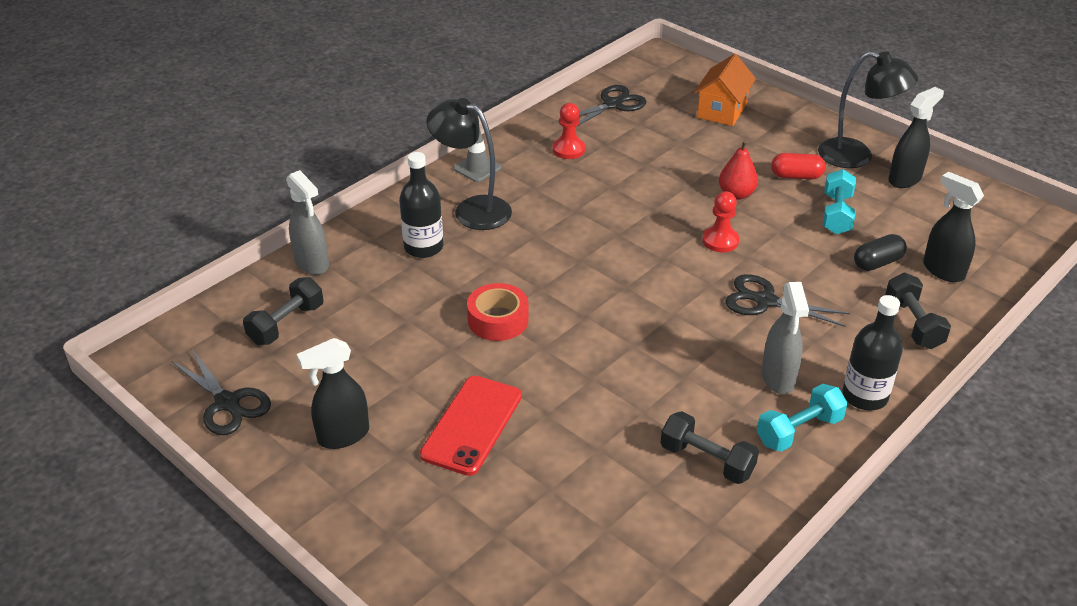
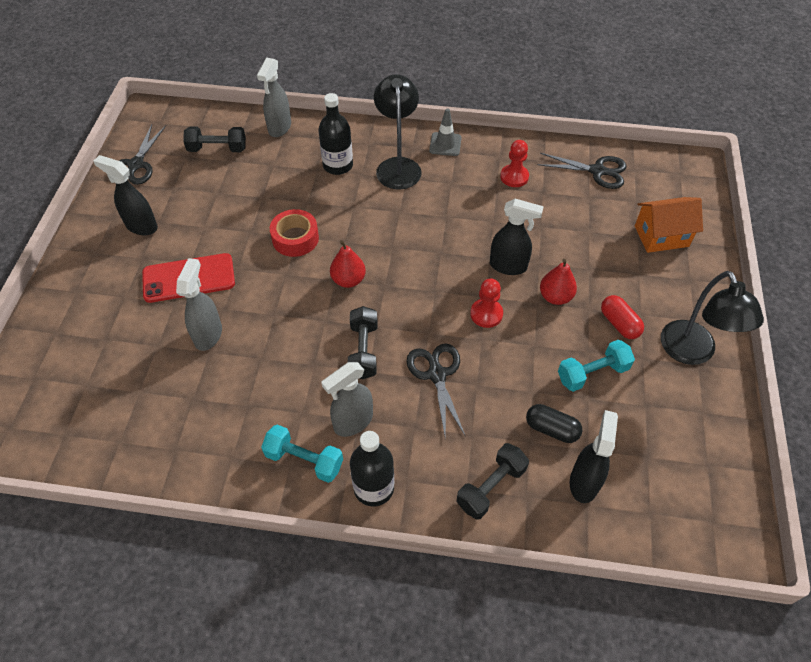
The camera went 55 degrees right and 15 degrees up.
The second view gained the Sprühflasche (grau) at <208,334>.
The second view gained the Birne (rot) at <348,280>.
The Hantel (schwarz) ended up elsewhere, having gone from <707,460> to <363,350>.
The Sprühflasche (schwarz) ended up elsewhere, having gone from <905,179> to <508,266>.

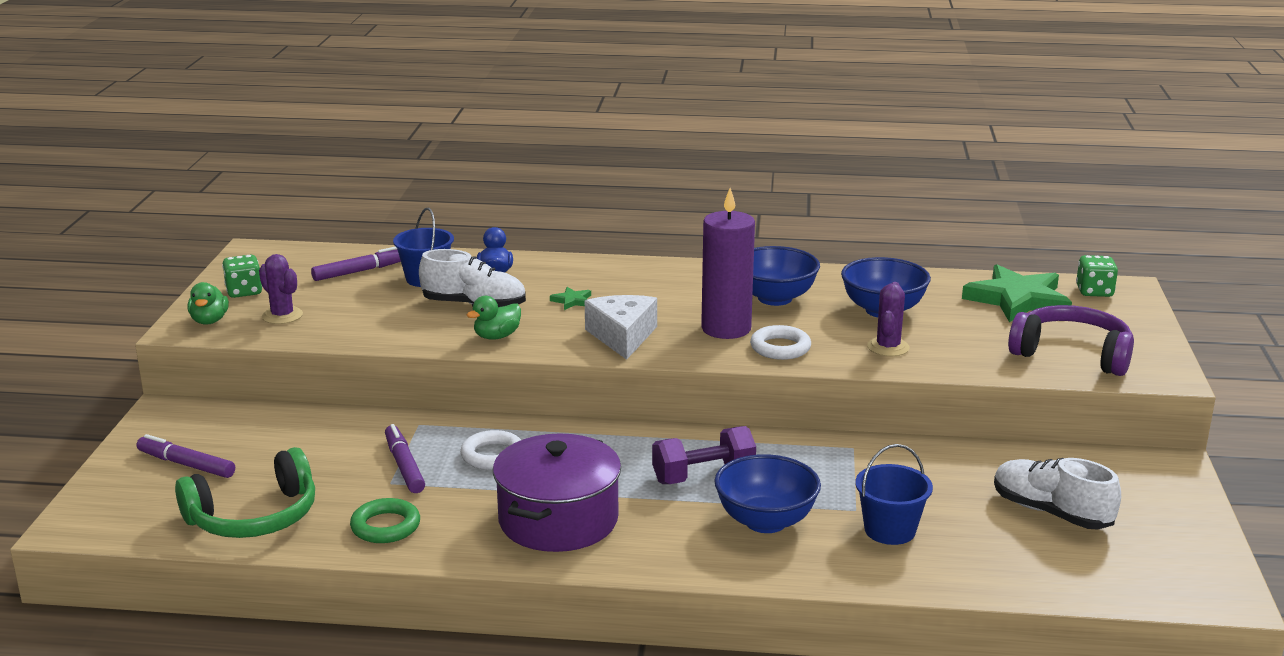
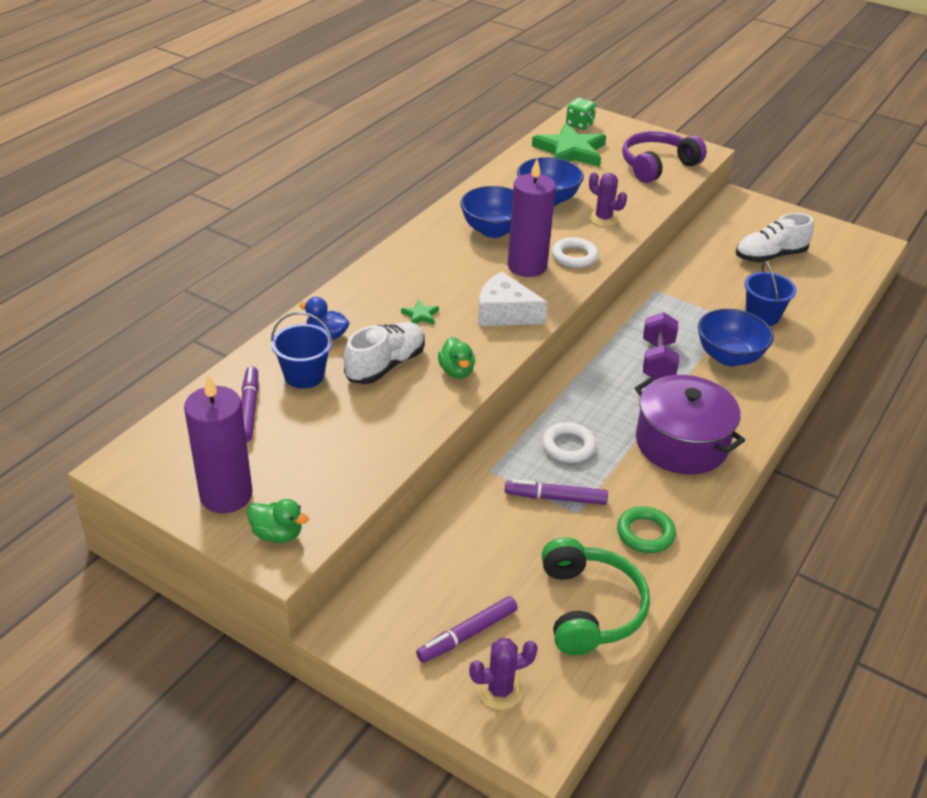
The camera went 65 degrees left and 15 degrees up.
Where the Spielwürfel (grün) stood at <244,292>, the Kerze (lila) came to stand at <226,495>.
The Kaktus (lila) ended up elsewhere, having gone from <282,316> to <500,690>.

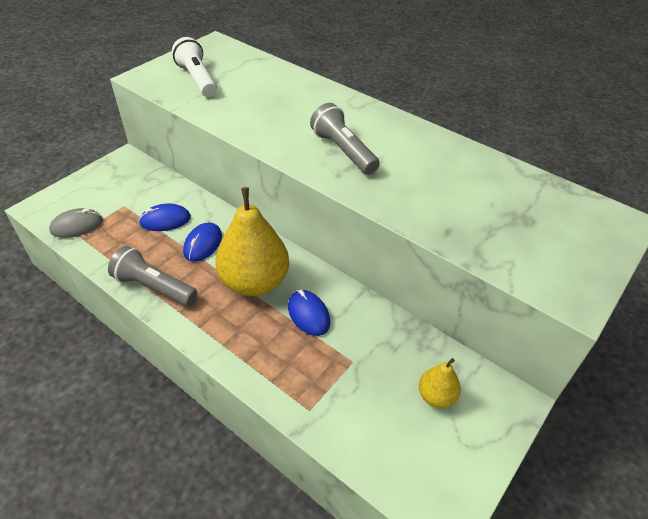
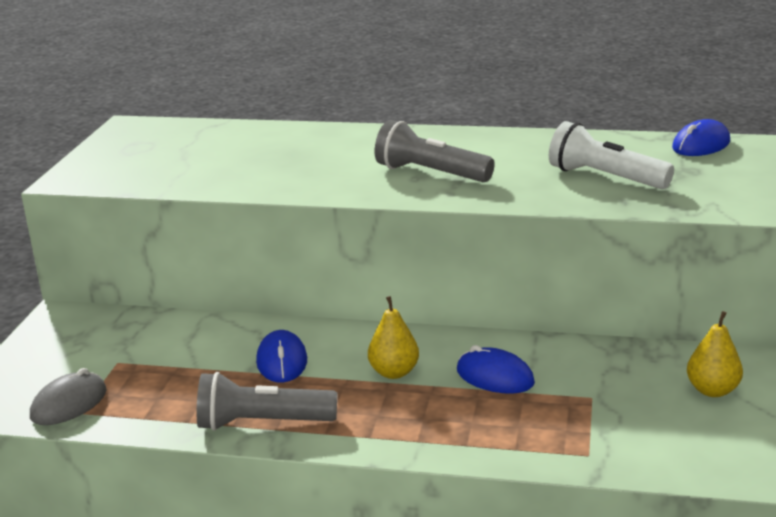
The camera went 25 degrees left and 20 degrees down.
The size of the Birne (gelb) at <254,282> changed by a factor of 0.49.
The Taschenlampe (weiß) ended up elsewhere, having gone from <197,79> to <605,177>.
The Computermaus (blau) ended up elsewhere, having gone from <165,220> to <701,145>.

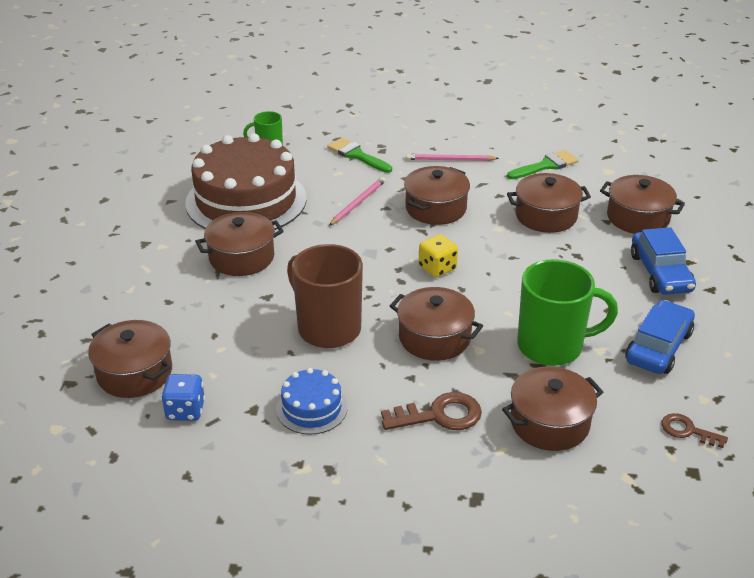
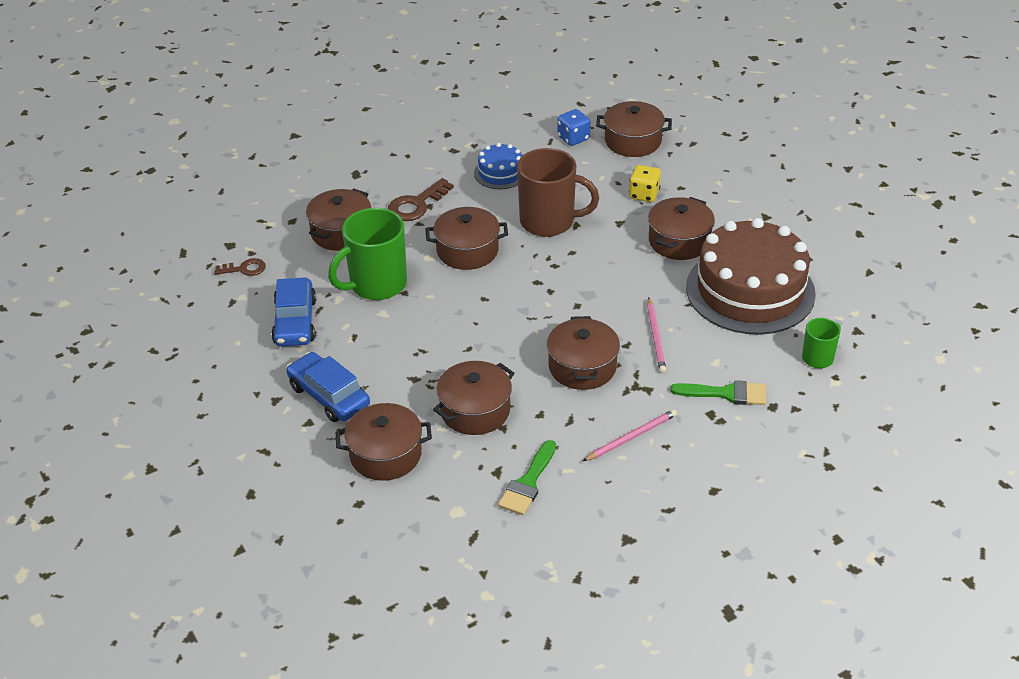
The camera went 145 degrees right and 5 degrees up.
The Spielwürfel (gelb) ended up elsewhere, having gone from <437,268> to <644,194>.

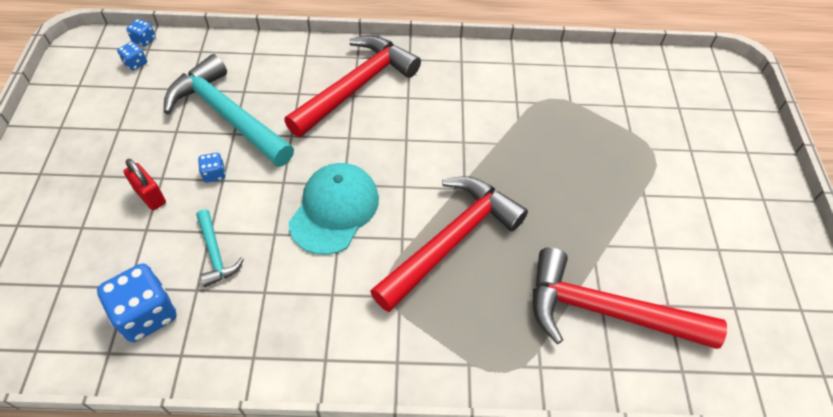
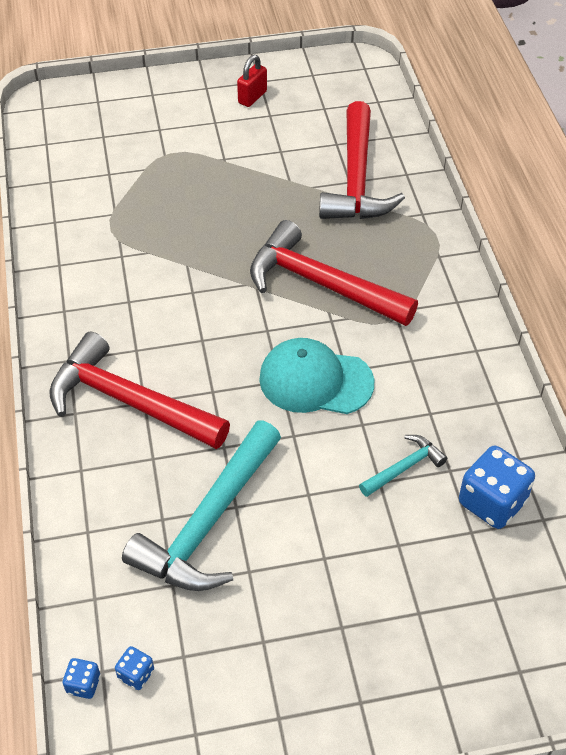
The camera went 100 degrees left and 5 degrees down.
The Vorhängeschloss (rot) ended up elsewhere, having gone from <150,196> to <252,97>.
The second view lost the Spielwürfel (blau) at <214,174>.

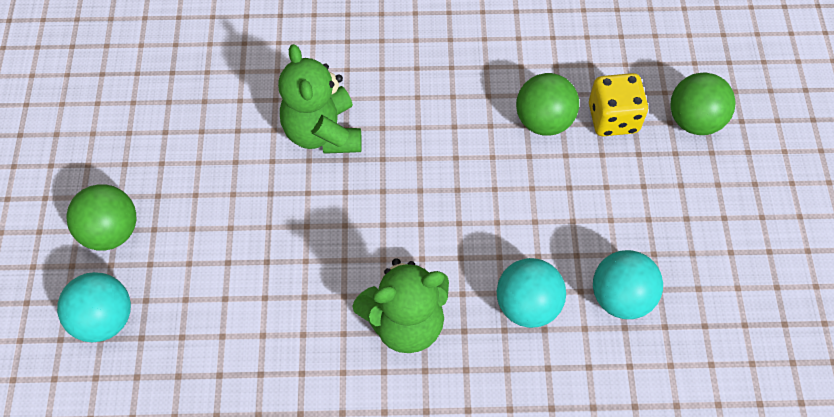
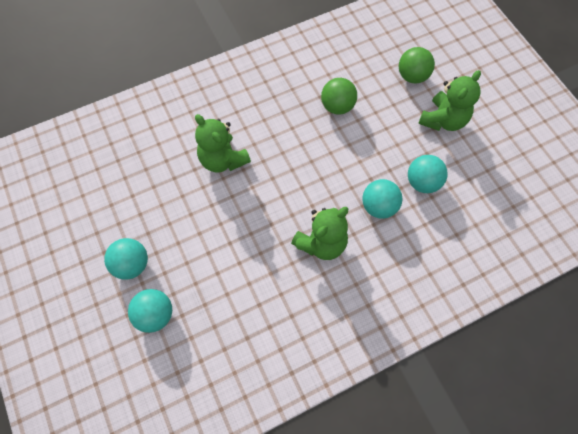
The camera went 25 degrees left and 5 degrees up.
What was the Ball (grün) at <111,232> turned into the Ball (türkis) at <132,264>.
The second view gained the Teddybär (grün) at <443,120>.
The second view lost the Spielwürfel (gelb) at <613,118>.

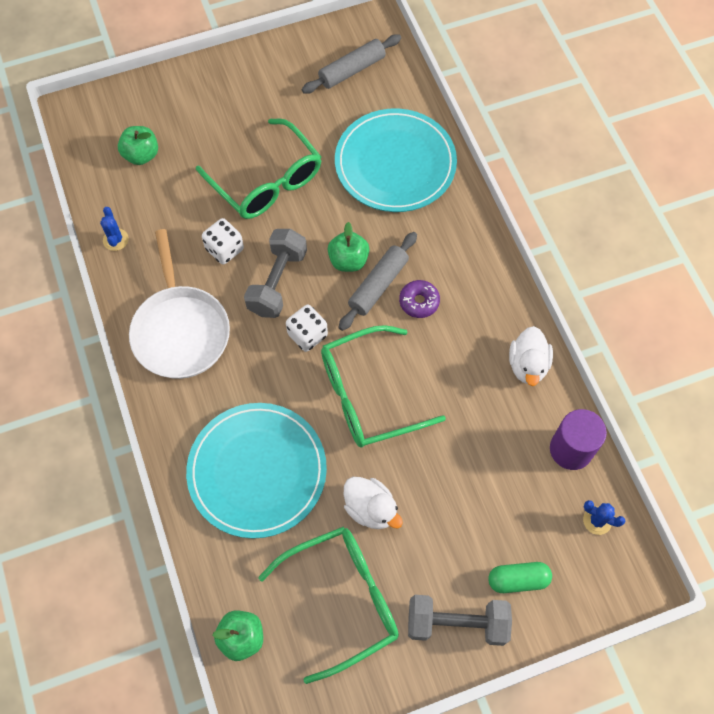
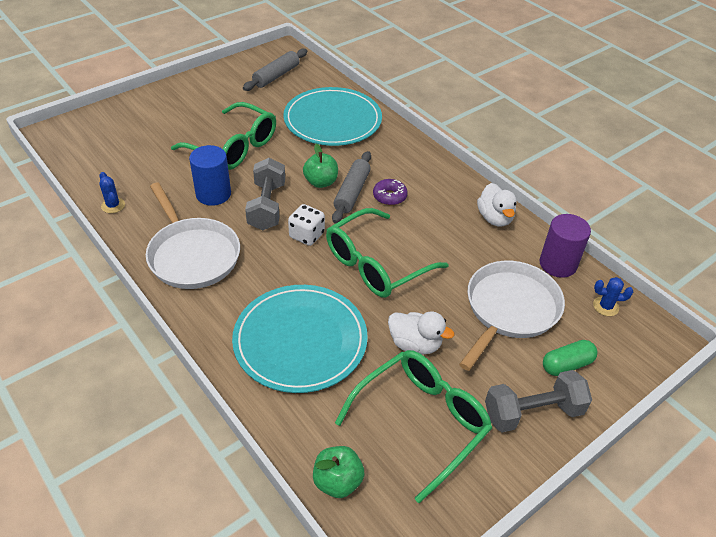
The camera went 20 degrees left and 20 degrees down.
Where the Spielwürfel (weiß) stood at <224,249>, the Vollzylinder (blau) came to stand at <213,194>.
The second view gained the Pfanne (weiß) at <509,309>.
The second view lost the Apfel (grün) at <141,155>.

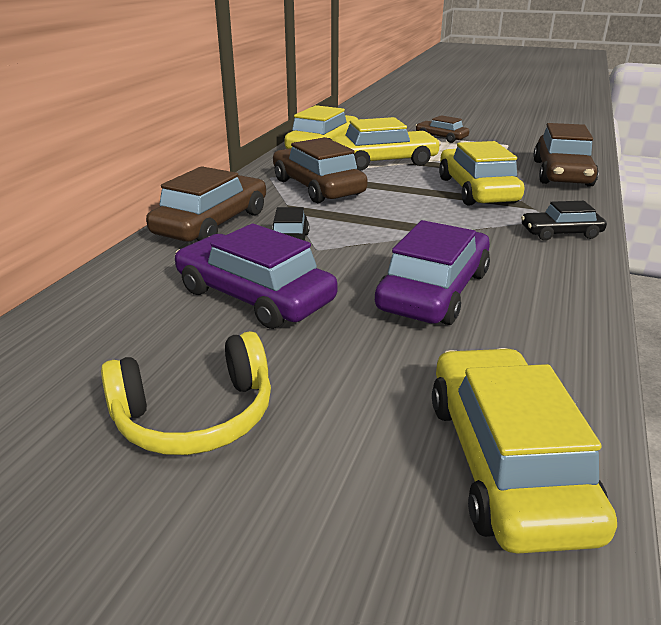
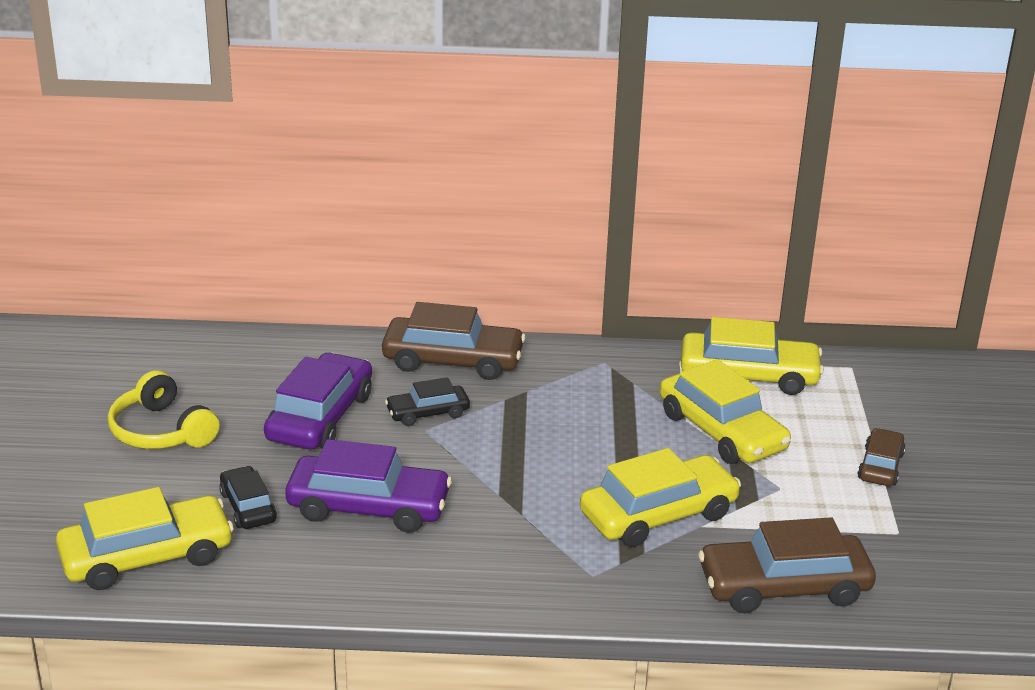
The camera went 70 degrees right and 0 degrees up.
The Auto (schwarz) ended up elsewhere, having gone from <560,233> to <248,507>.
The second view lost the Auto (braun) at <317,187>.

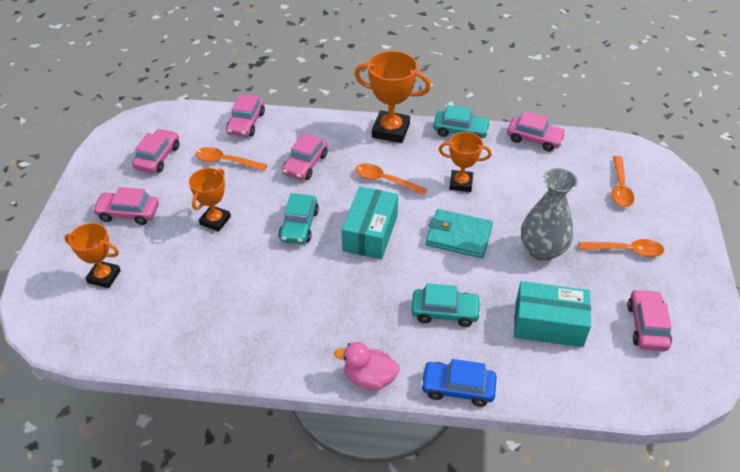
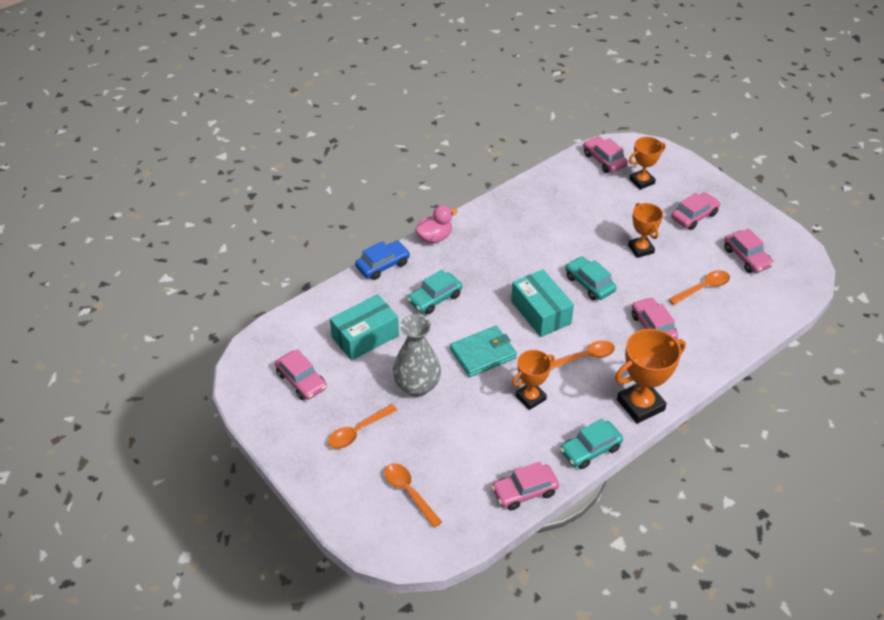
The camera went 135 degrees right and 0 degrees up.
The Auto (rosa) ended up elsewhere, having gone from <246,123> to <604,160>.

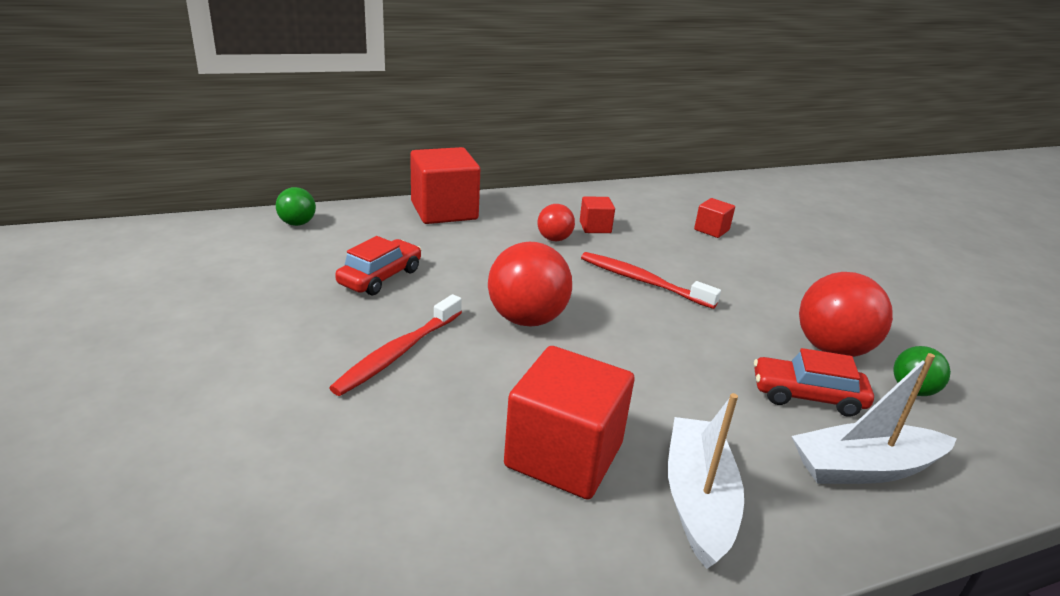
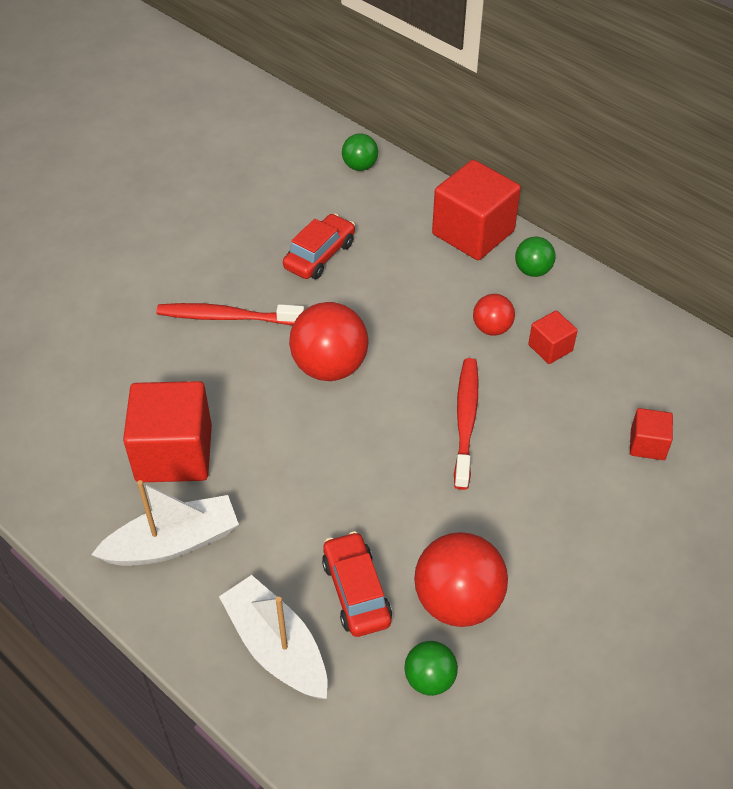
The camera went 65 degrees right and 20 degrees up.
The Auto (rot) at <380,277> ended up facing another way, 60 degrees counterclockwise from before.
The second view gained the Ball (grün) at <532,271>.

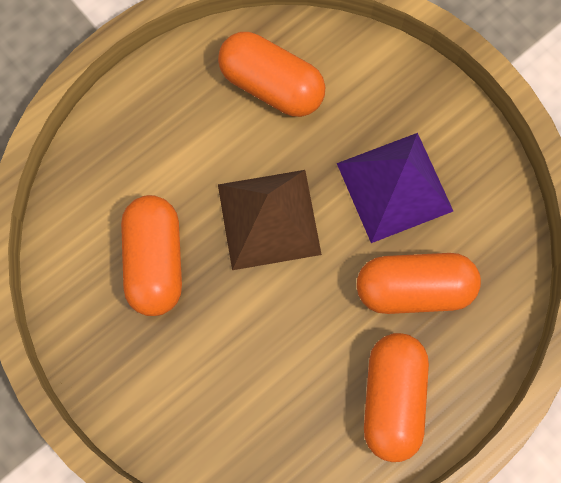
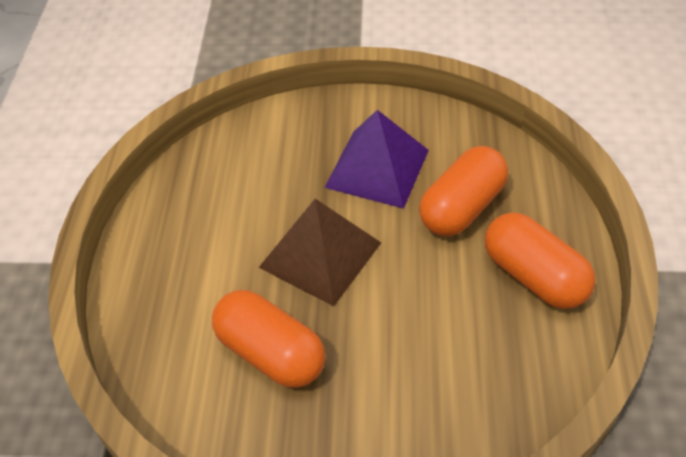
The camera went 45 degrees left and 25 degrees down.
The second view lost the Kapsel (orange) at <271,85>.

